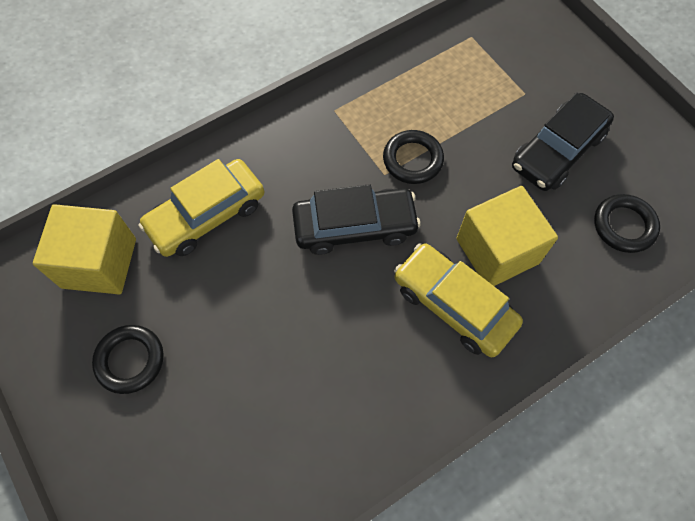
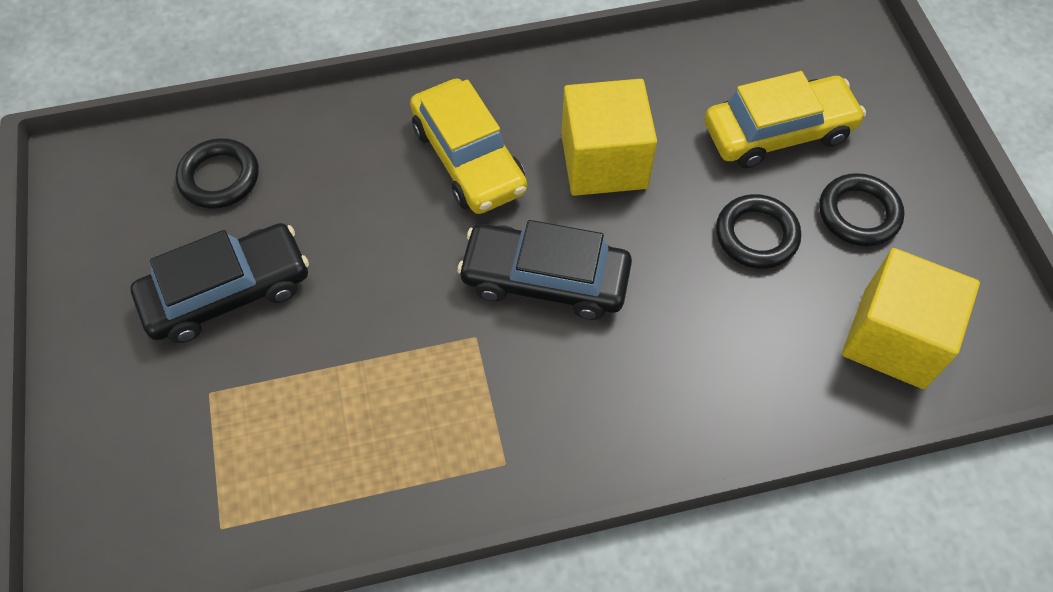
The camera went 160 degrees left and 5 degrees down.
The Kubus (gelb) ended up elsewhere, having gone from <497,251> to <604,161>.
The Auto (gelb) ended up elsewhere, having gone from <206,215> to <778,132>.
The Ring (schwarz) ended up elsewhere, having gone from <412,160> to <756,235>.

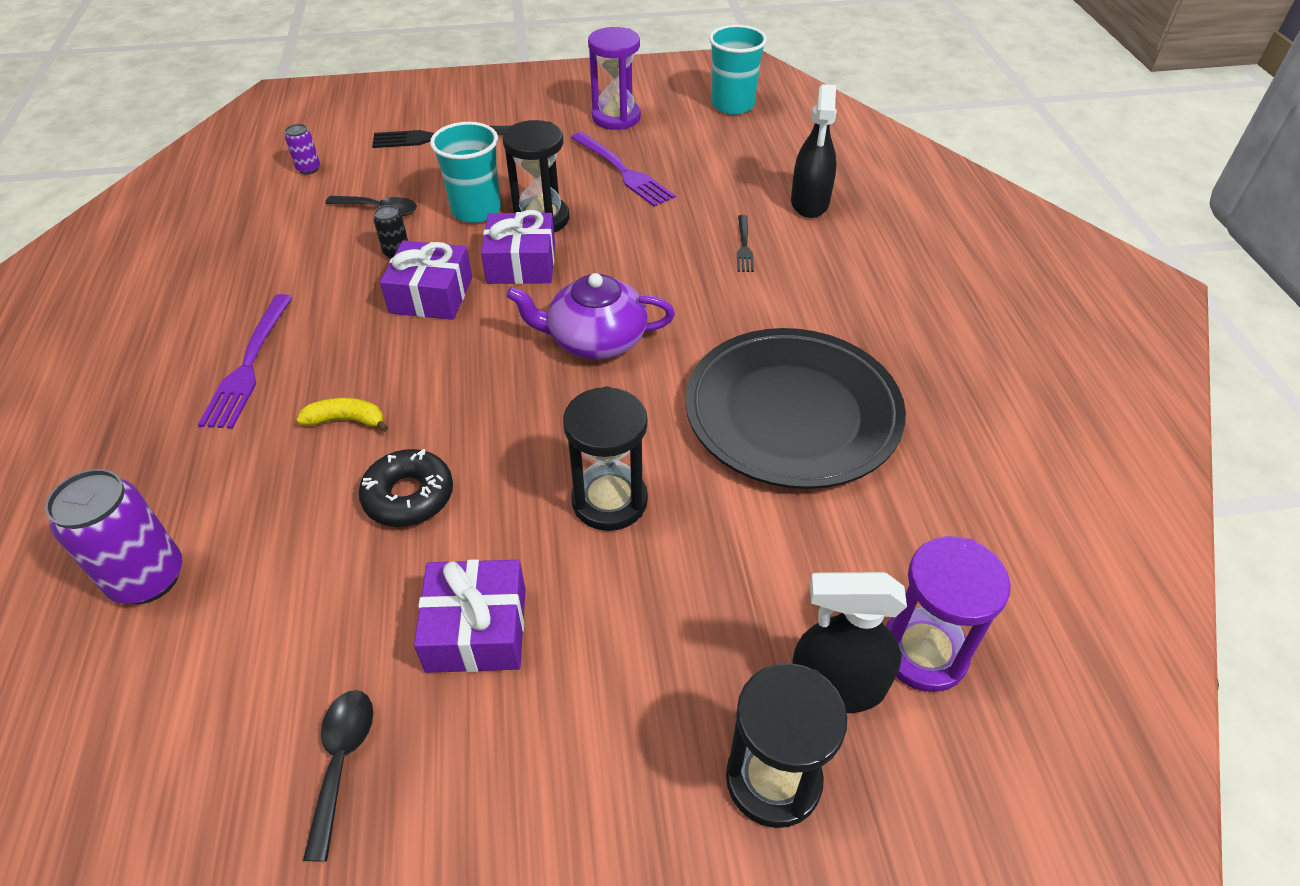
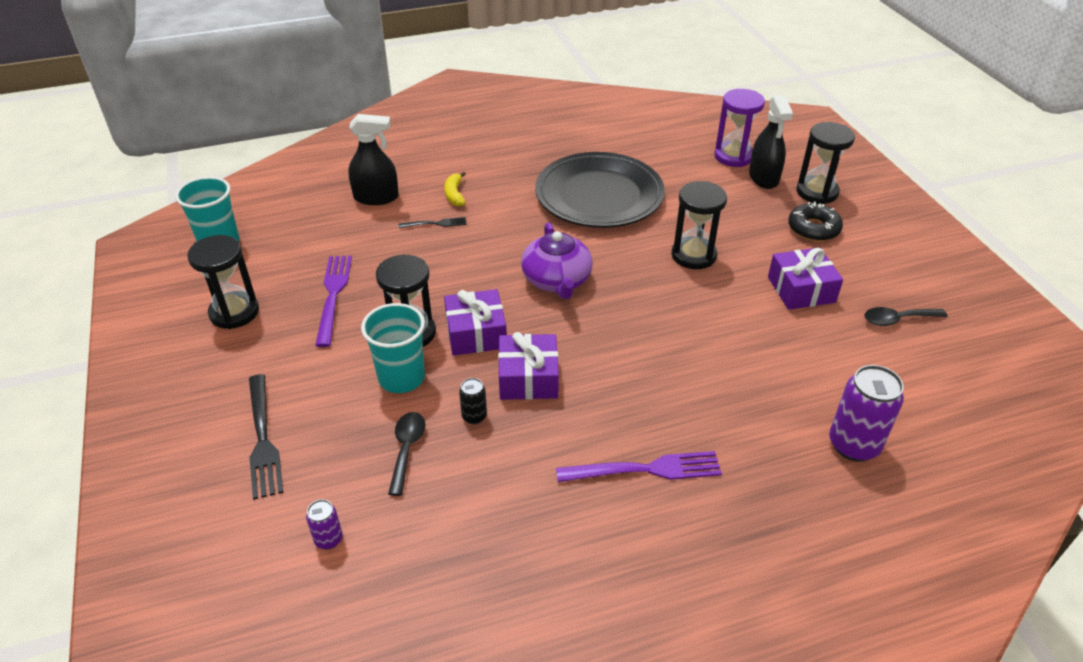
The camera went 100 degrees left and 5 degrees down.
What was the Sanduhr (lila) at <616,117> turned into the Sanduhr (schwarz) at <234,312>.
The Gabel (lila) at <623,171> ended up facing another way, 45 degrees counterclockwise from before.
The Banane (gelb) ended up elsewhere, having gone from <346,420> to <454,194>.
The Donut (schwarz) ended up elsewhere, having gone from <409,496> to <813,228>.

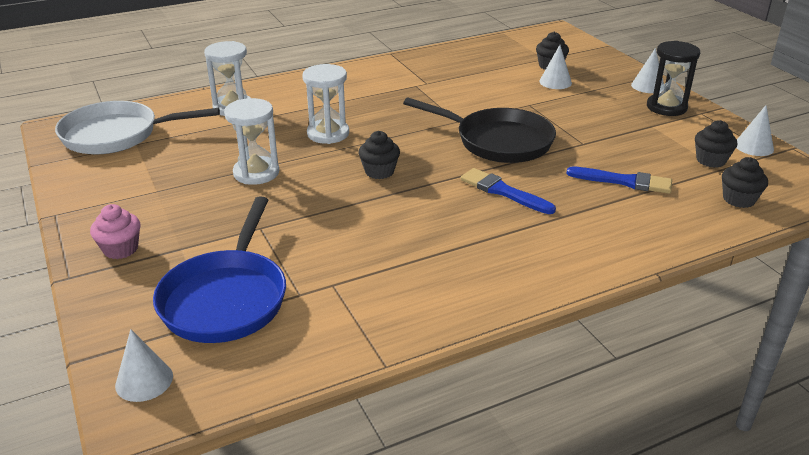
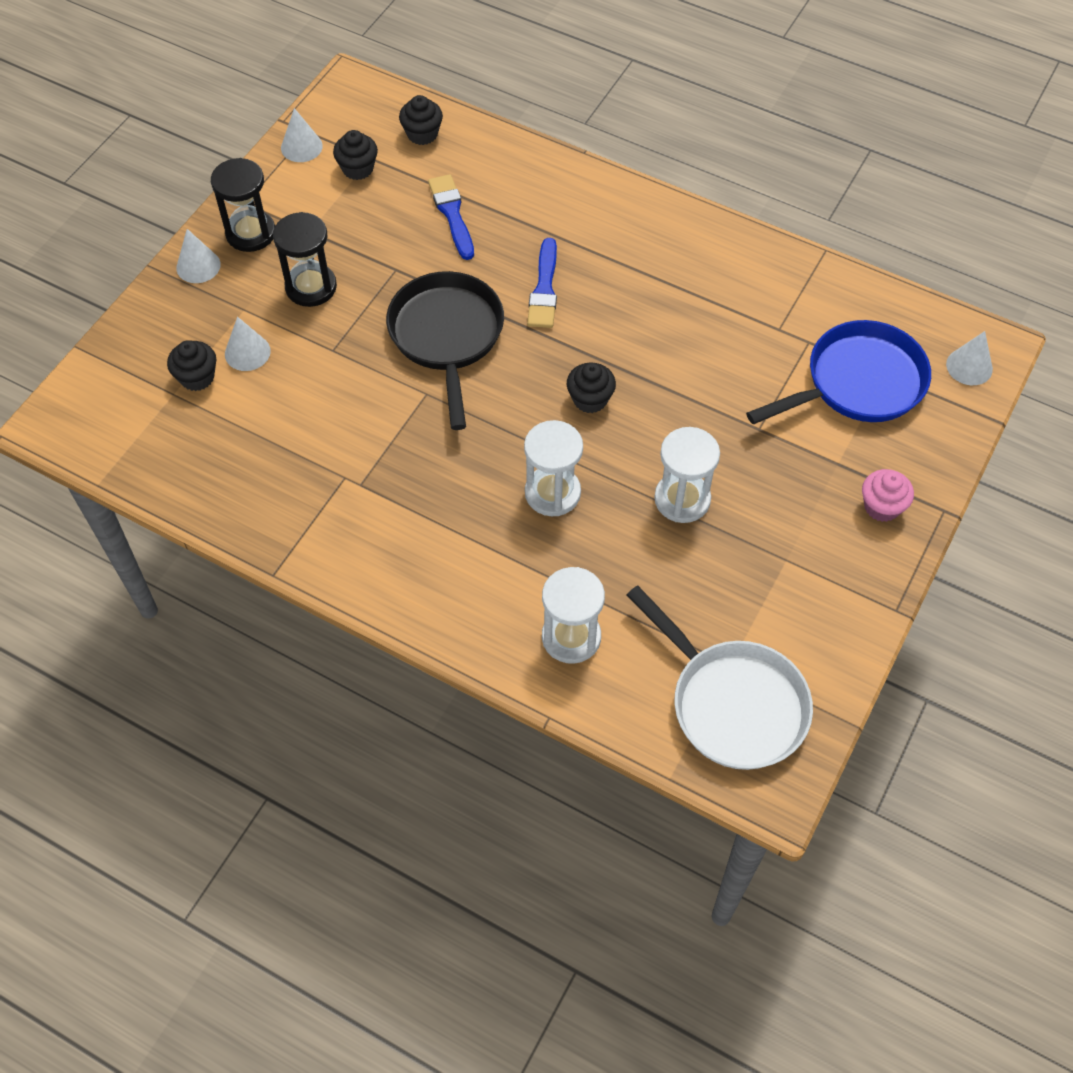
The camera went 125 degrees left and 25 degrees up.
The second view gained the Sanduhr (schwarz) at <311,287>.

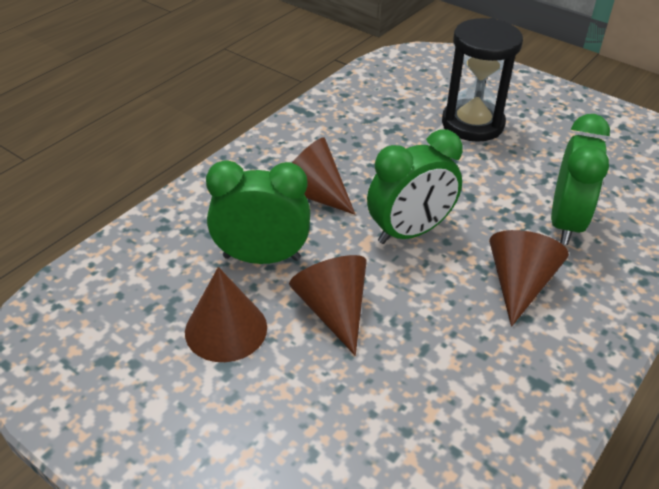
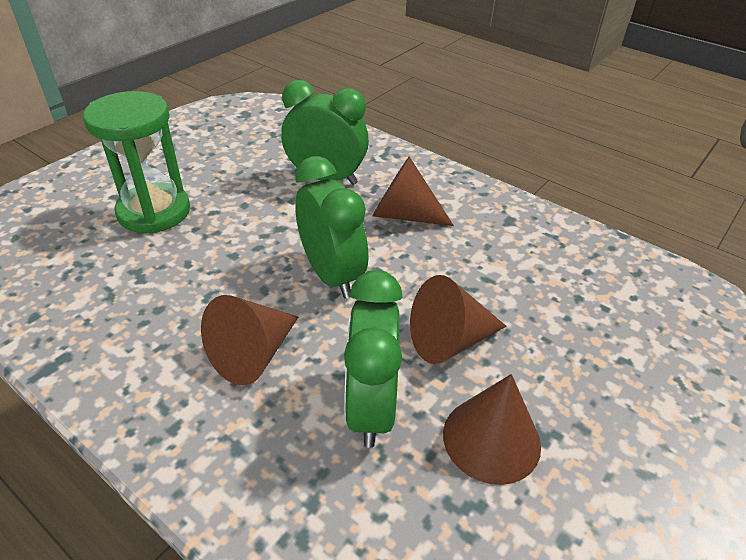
The camera went 90 degrees left and 0 degrees up.
What was the Sanduhr (schwarz) at <472,124> turned into the Sanduhr (grün) at <154,212>.

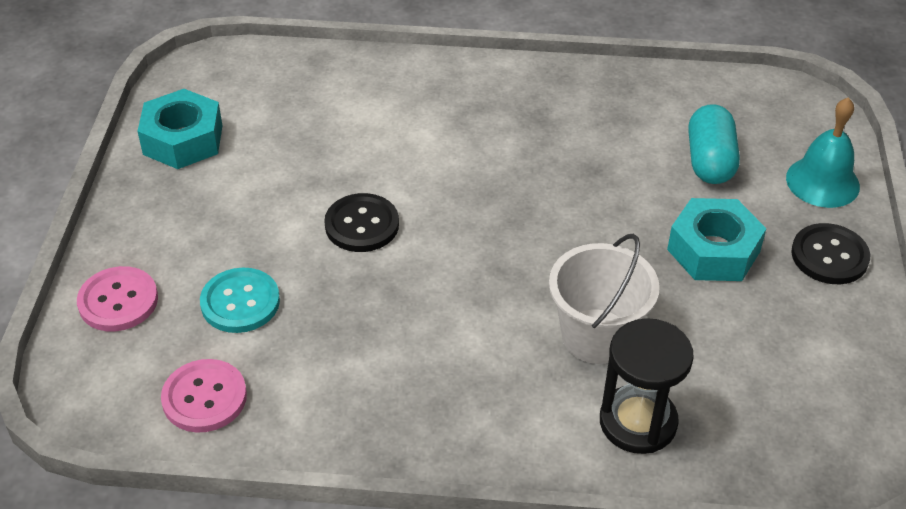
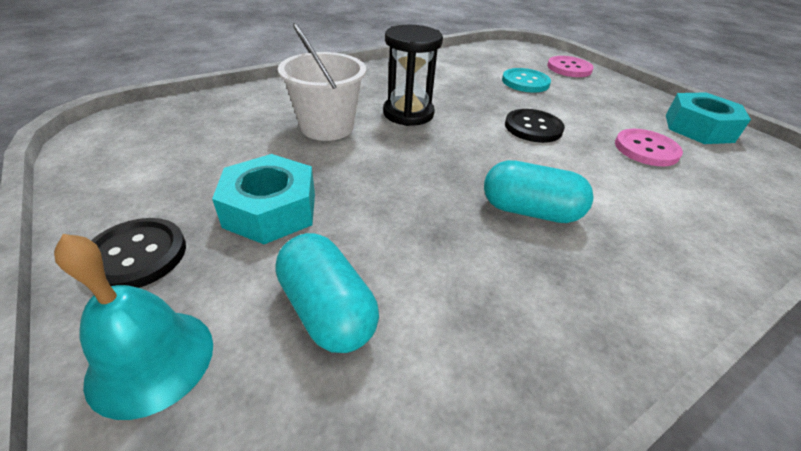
The camera went 140 degrees right and 5 degrees down.
The Sanduhr (schwarz) ended up elsewhere, having gone from <638,422> to <408,113>.
The second view gained the Kapsel (türkis) at <530,211>.
The Knopf (rosa) ended up elsewhere, having gone from <204,397> to <646,149>.

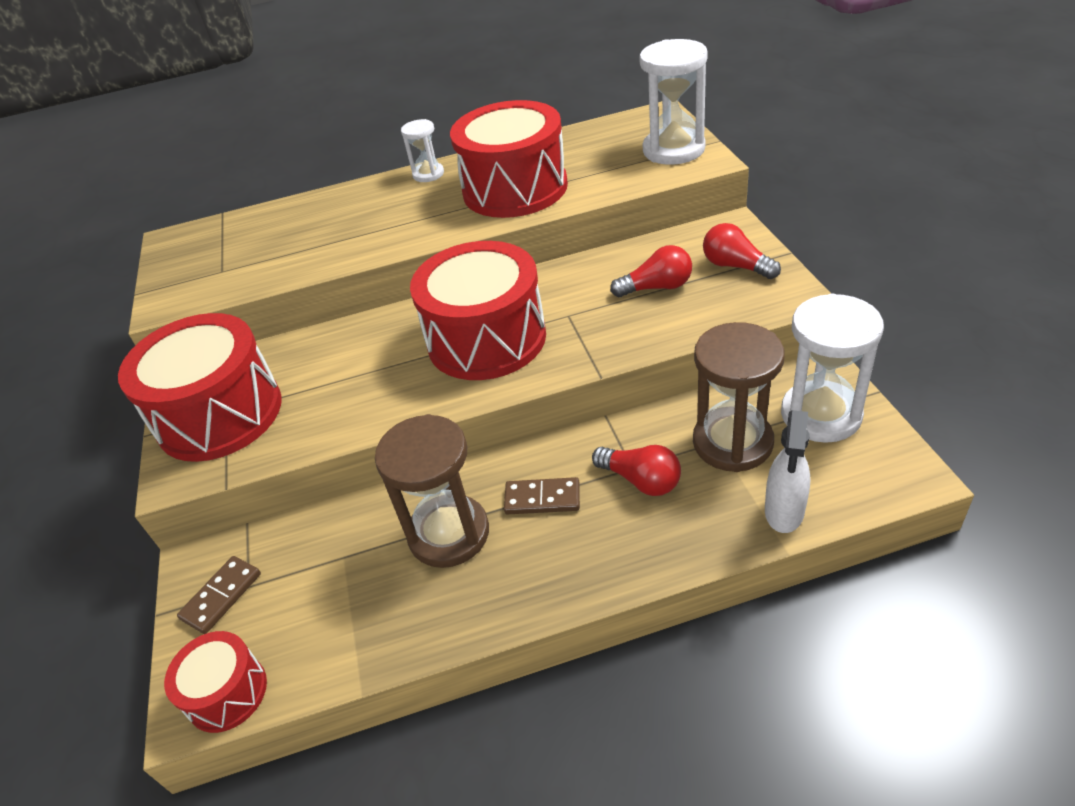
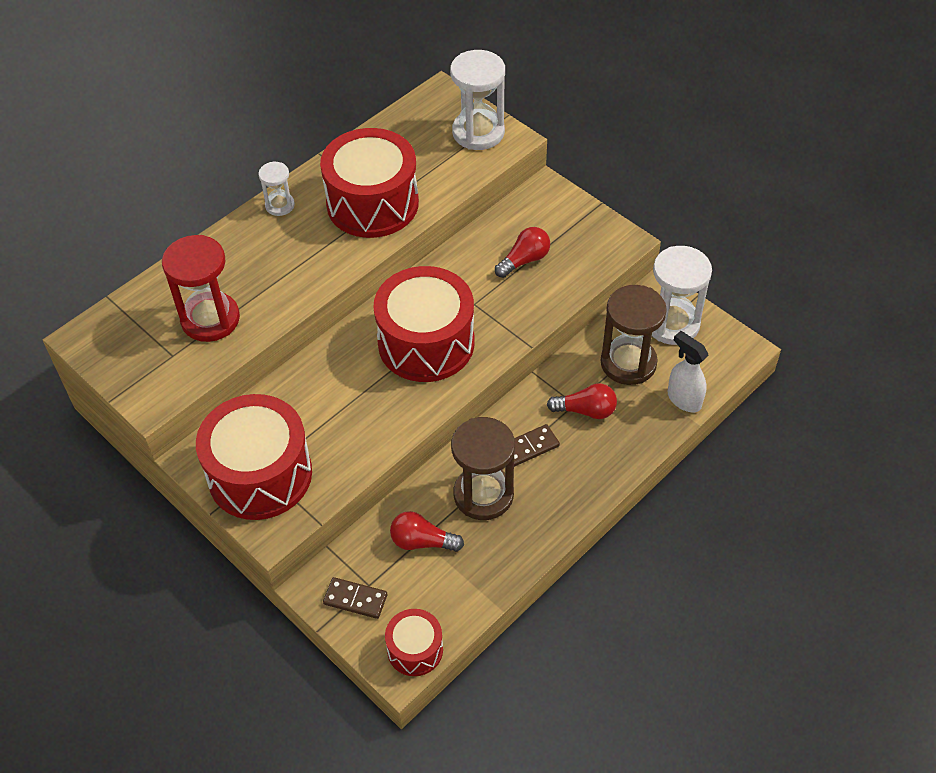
The camera went 35 degrees left and 10 degrees up.
The second view gained the Sanduhr (rot) at <210,319>.
The Dominostein (braun) at <221,596> ended up facing another way, 75 degrees counterclockwise from before.
The Glühbirne (rot) ended up elsewhere, having gone from <735,266> to <422,541>.
The Sprühflasche (weiß) at <784,512> ended up facing another way, 150 degrees clockwise from before.

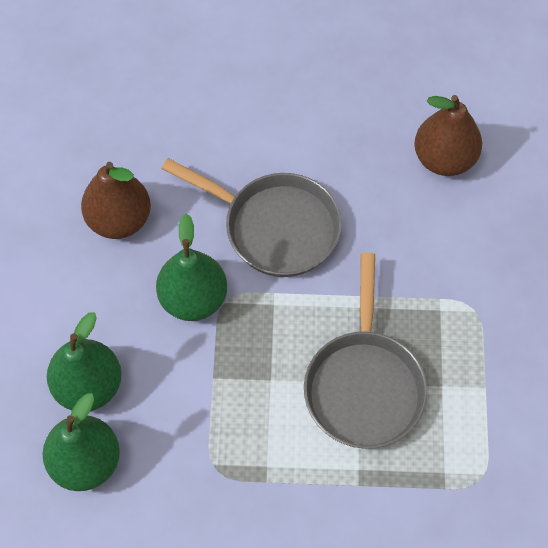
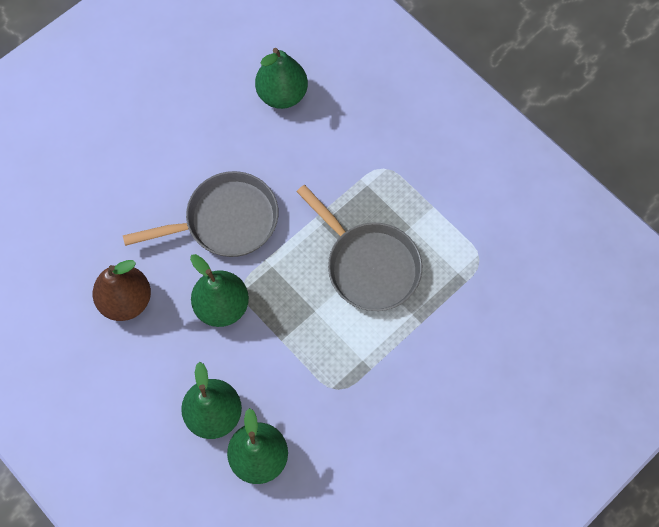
The camera went 45 degrees left and 5 degrees up.
What was the Birne (braun) at <444,159> turned into the Birne (grün) at <282,95>.

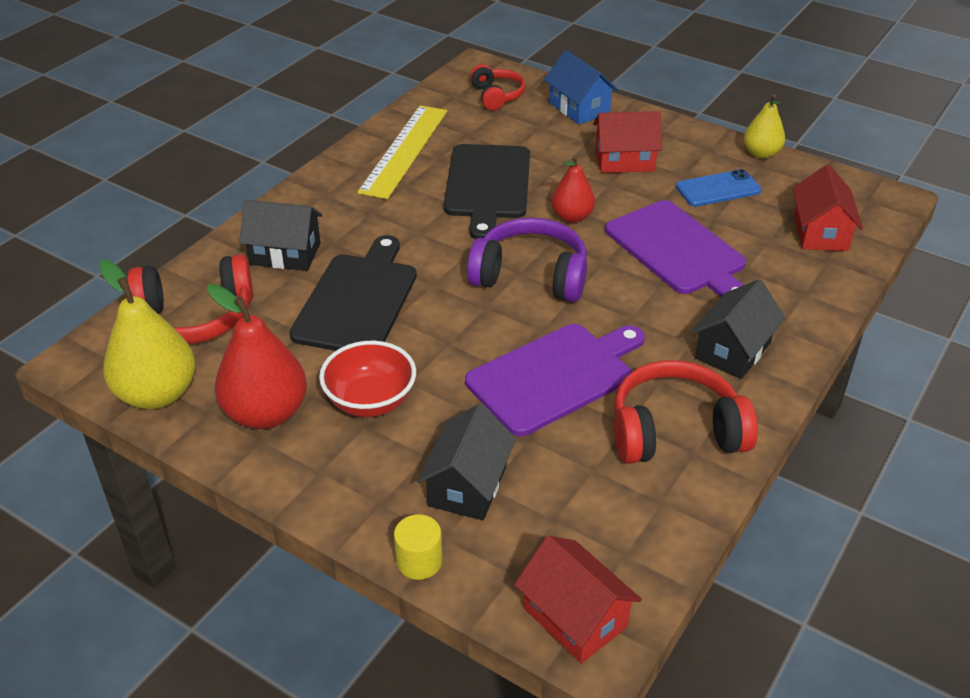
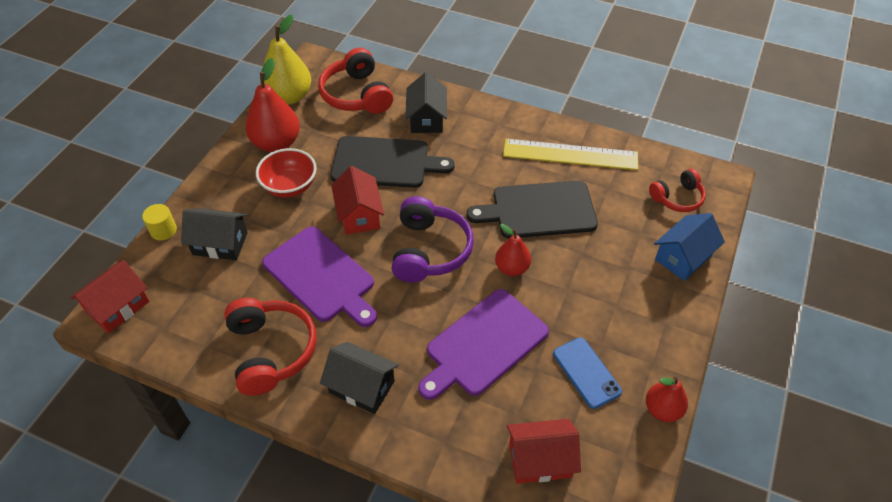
The camera went 80 degrees right and 10 degrees up.
The Haus (rot) ended up elsewhere, having gone from <624,160> to <359,215>.
What was the Birne (gelb) at <761,153> turned into the Birne (rot) at <662,409>.

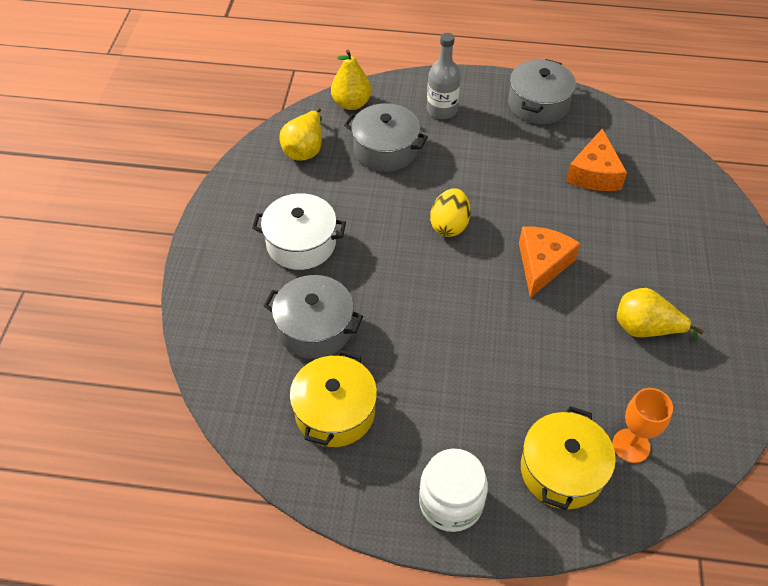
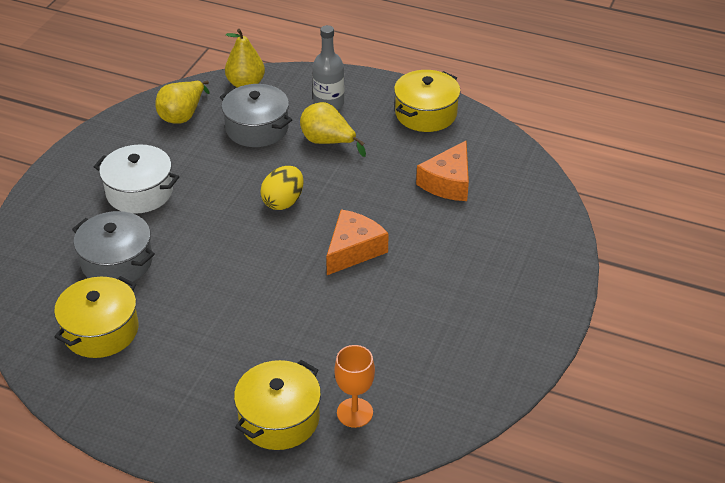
The camera went 15 degrees right and 10 degrees down.
The Birne (gelb) ended up elsewhere, having gone from <645,329> to <328,142>.
What was the Kochtopf (grau) at <538,104> turned into the Kochtopf (gelb) at <426,113>.
The second view lost the Einmachglas (weiß) at <451,502>.

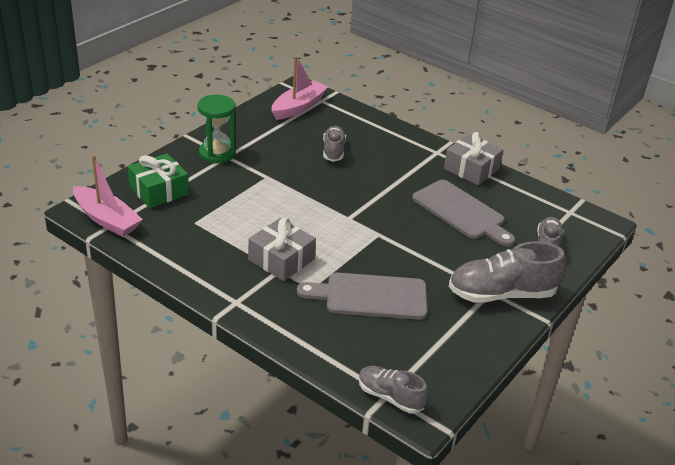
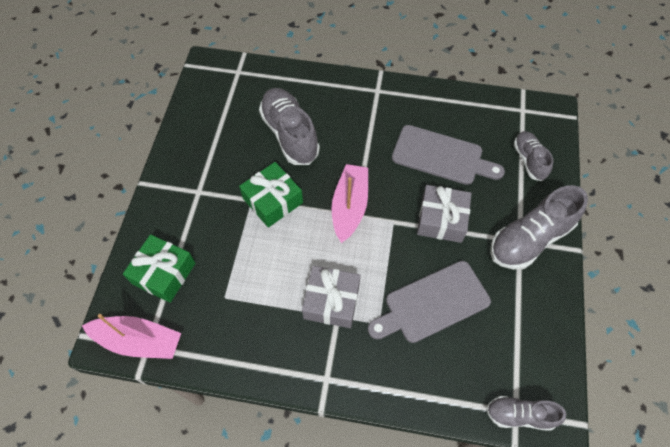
The camera went 25 degrees left and 25 degrees up.
The second view gained the Geschenk (grün) at <273,200>.
The size of the Schuh (grau) at <333,151> changed by a factor of 1.70.
The Boot (rosa) ended up elsewhere, having gone from <298,107> to <349,207>.
The Geschenk (grau) ended up elsewhere, having gone from <471,169> to <441,219>.
The second view lost the Sanduhr (grün) at <217,153>.

